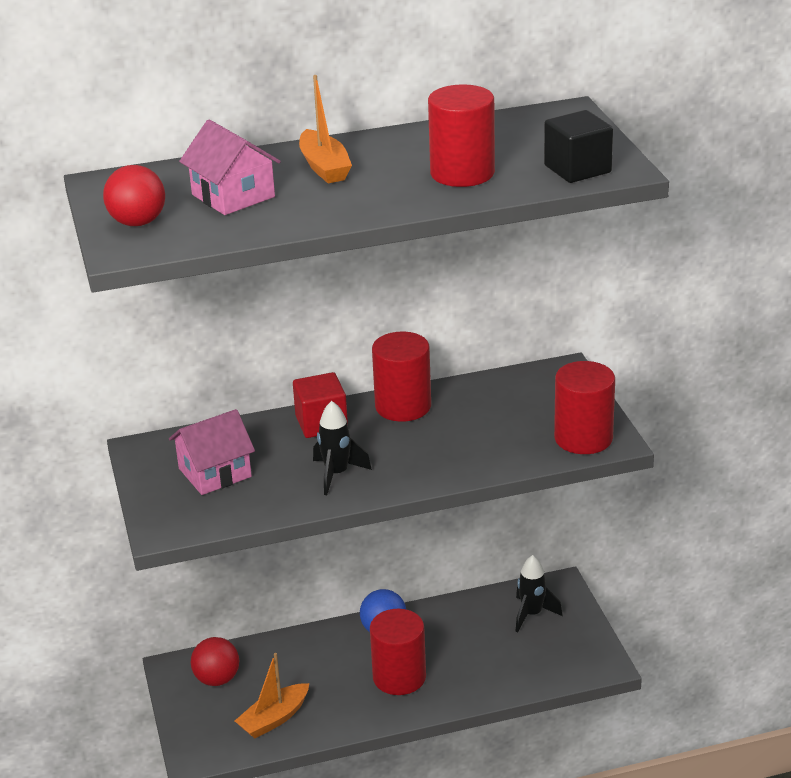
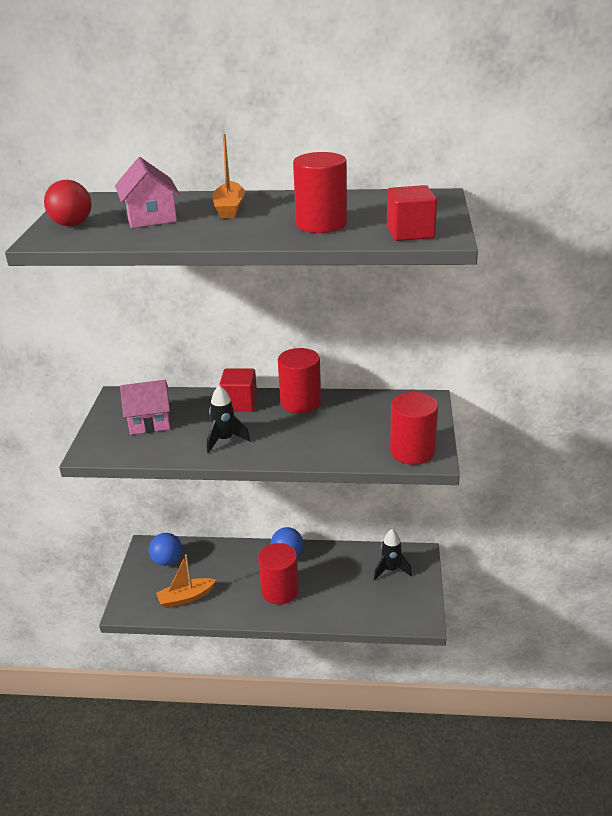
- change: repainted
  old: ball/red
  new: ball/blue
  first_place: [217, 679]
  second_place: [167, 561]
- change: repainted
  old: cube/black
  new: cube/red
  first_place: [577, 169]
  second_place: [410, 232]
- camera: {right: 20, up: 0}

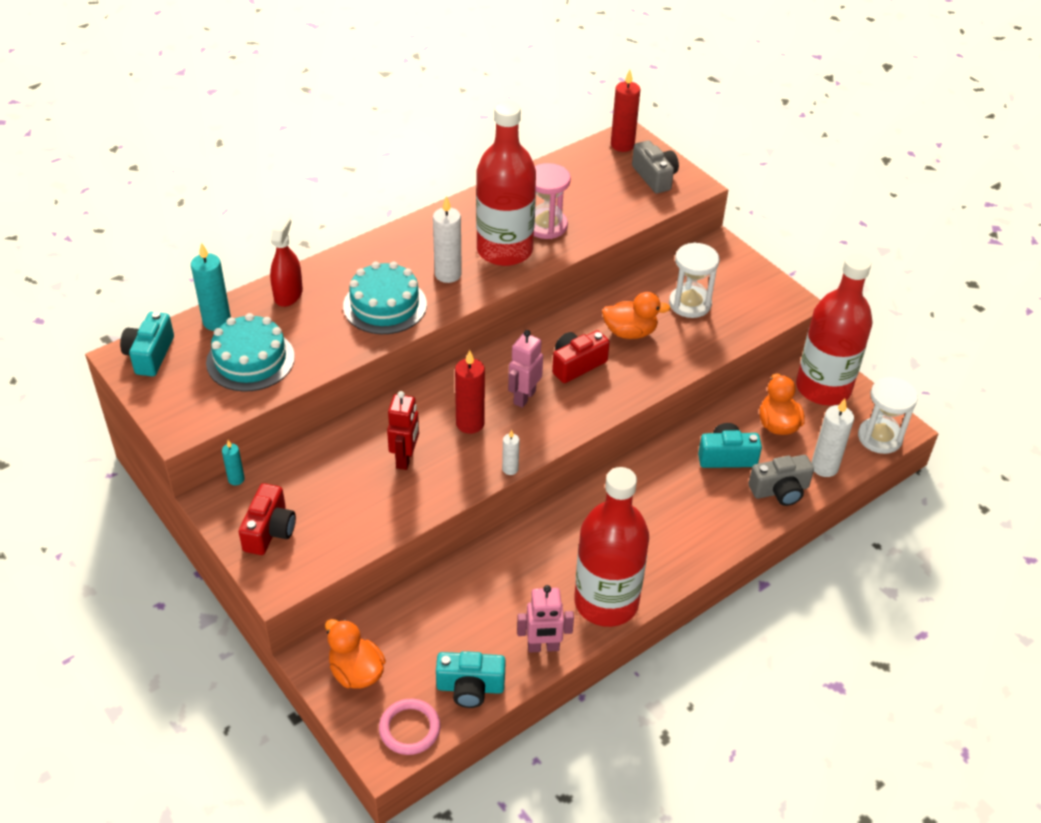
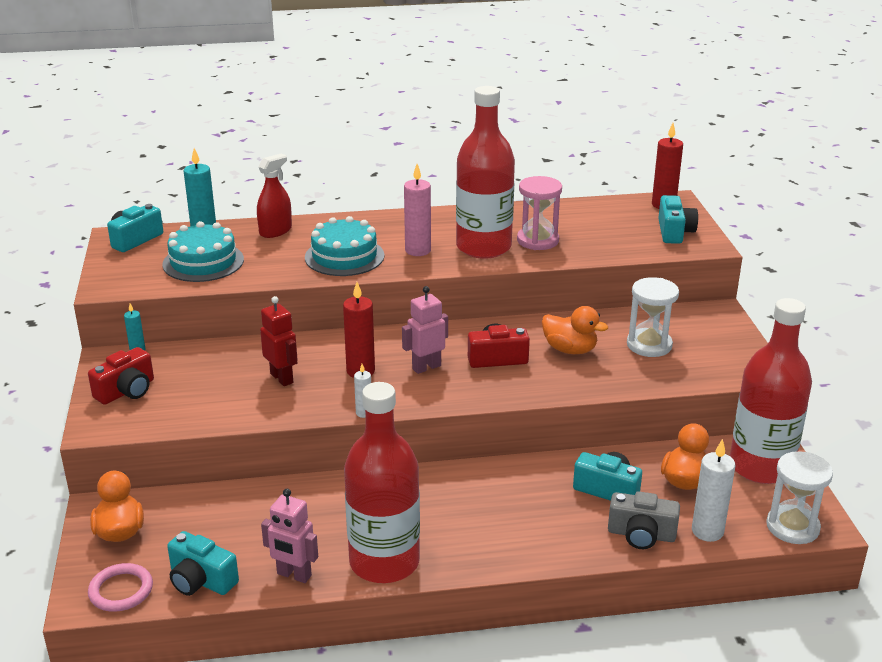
- change: rotated
  old: robot/red
  first_place: [405, 459]
  second_place: [282, 378]
  degrees: -75
- change: repainted
  old: candle/white
  new: candle/pink
  first_place: [448, 274]
  second_place: [418, 250]
- change: repainted
  old: camera/grey
  new: camera/turquoise
  first_place: [655, 177]
  second_place: [674, 232]
- camera: {right: 30, up: -15}

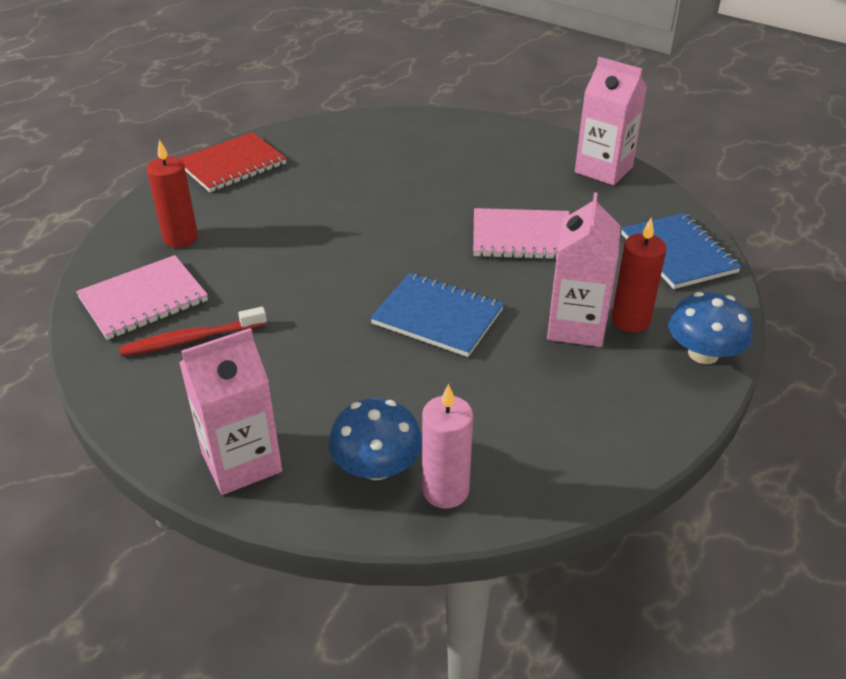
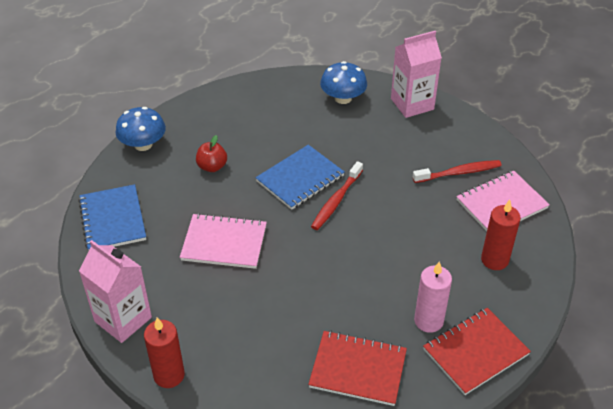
- change: rotated
  old: notebook/blue
  first_place: [437, 317]
  second_place: [300, 178]
  degrees: -75
- change: shifted
  old: candle/pink
  first_place: [445, 490]
  second_place: [428, 321]
- change: swapped
  old: carton/pink
  new: apple/red
  first_place: [576, 326]
  second_place: [212, 167]
- change: shifted
  old: candle/red
  first_place: [630, 320]
  second_place: [169, 375]
- change: new
  new: notebook/red
  second_place: [358, 369]
- change: new
  new: toothbrush/red
  second_place: [336, 201]
- camera: {right: -175, up: 5}

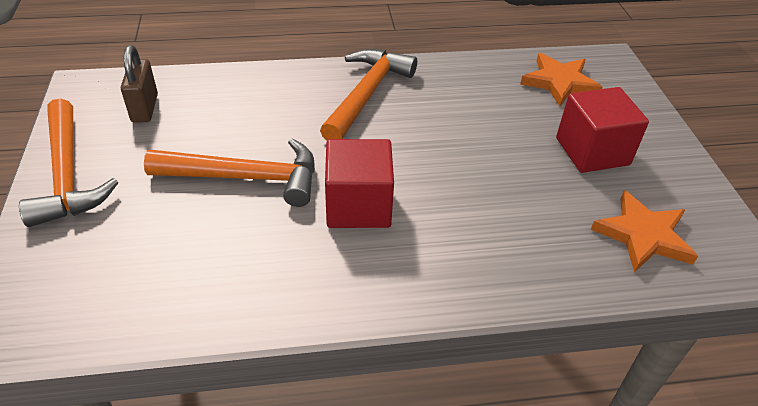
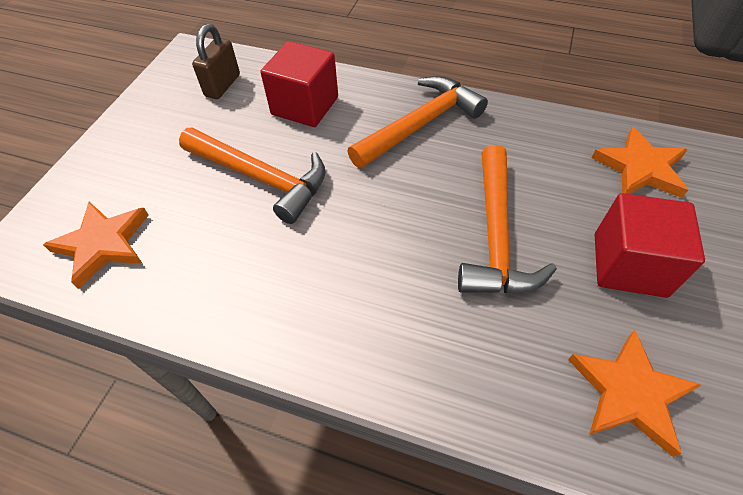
- change: shifted
  old: hammer/orange
  first_place: [67, 174]
  second_place: [496, 235]
- change: shifted
  old: cube/red
  first_place: [358, 206]
  second_place: [305, 106]
- change: new
  new: star/orange
  second_place: [103, 244]
- camera: {right: 30, up: 10}

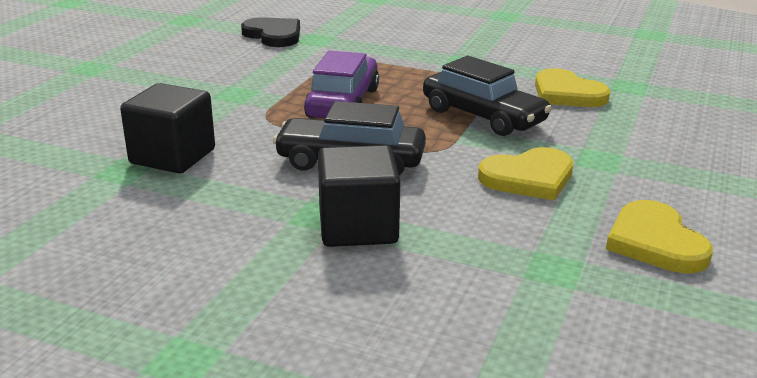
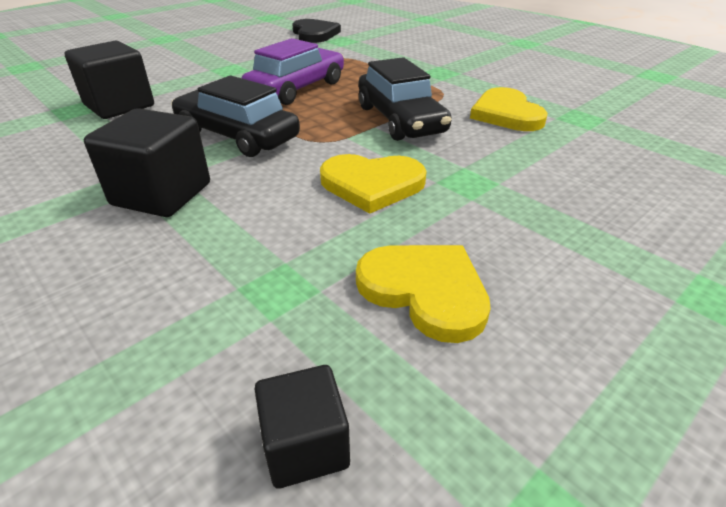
- change: rotated
  old: heart/yellow
  first_place: [655, 242]
  second_place: [425, 291]
  degrees: 120
- change: new
  new: cube/black
  second_place: [305, 445]
- camera: {right: 25, up: 10}

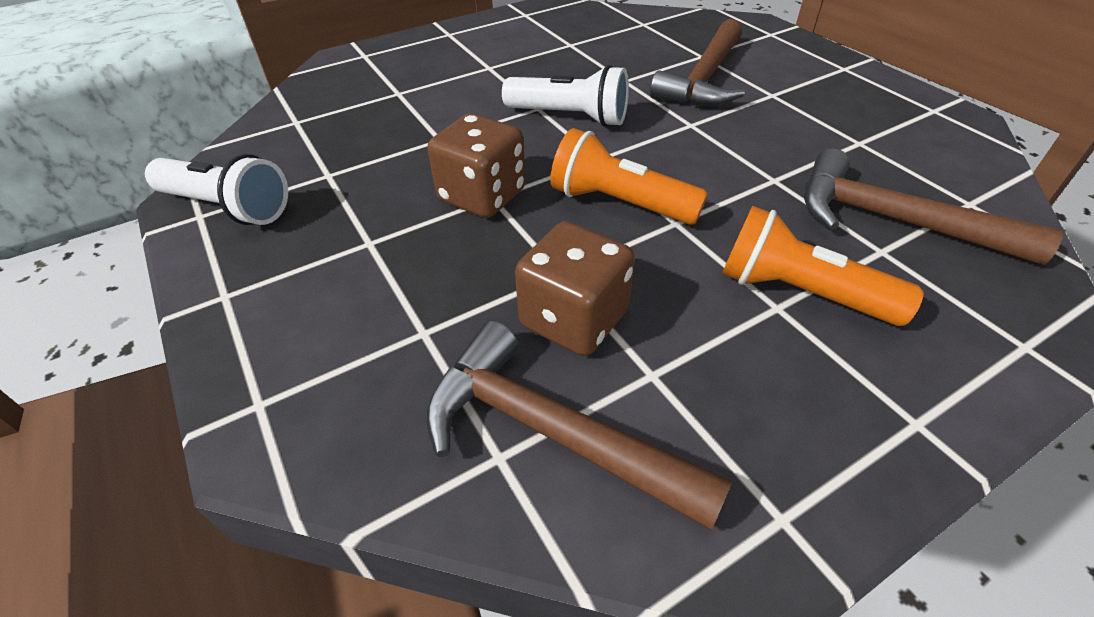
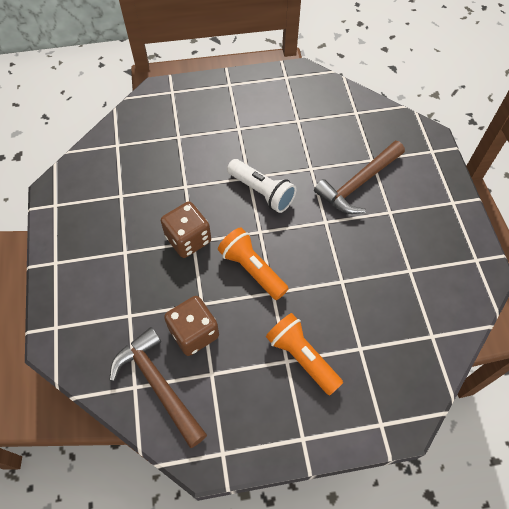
- change: gone
  old: flashlight/white
  first_place: [227, 207]
- change: gone
  old: hammer/brown
  first_place: [894, 220]
- camera: {right: 20, up: 15}

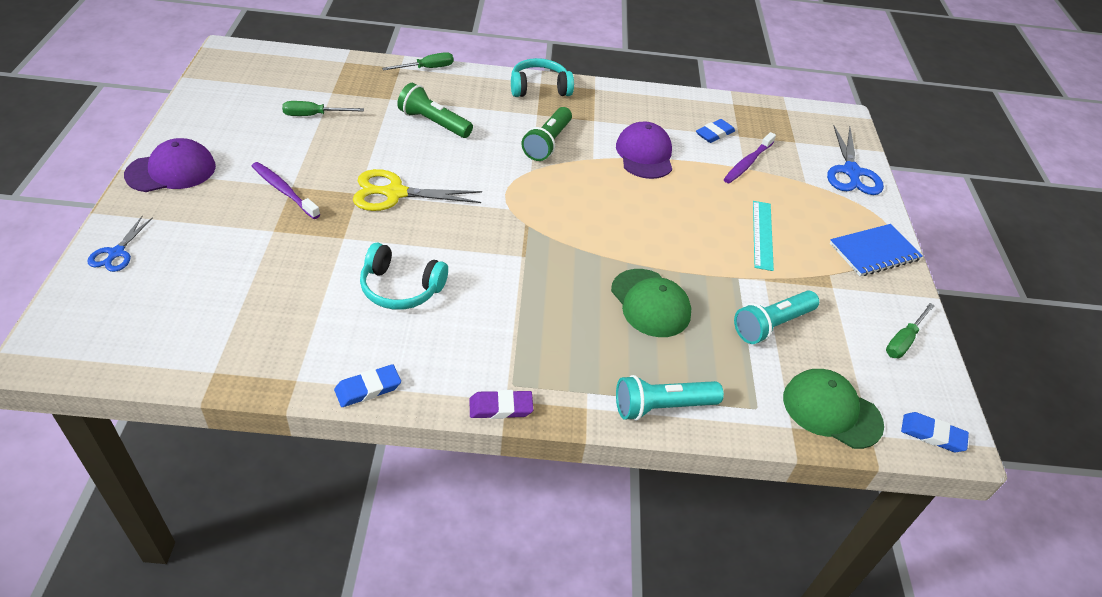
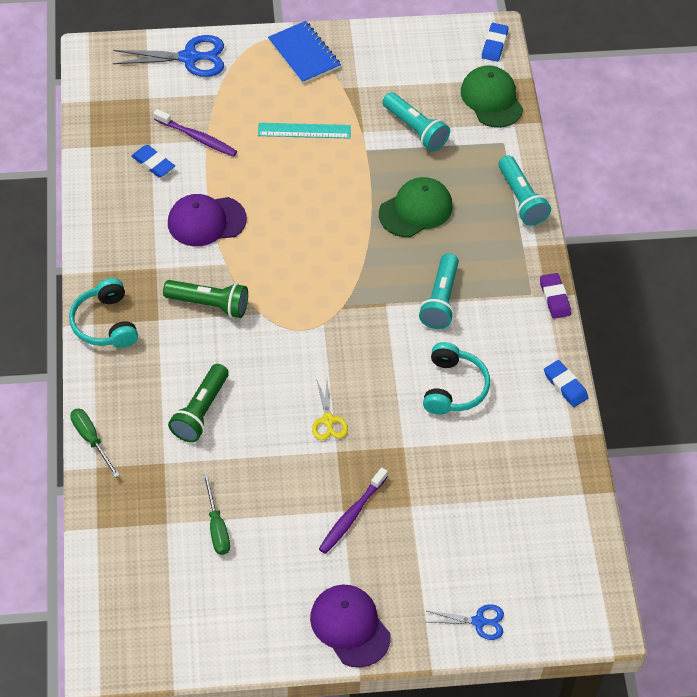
- change: scaled
  old: scissors/yellow
  first_place: [395, 193]
  second_place: [328, 420]
  factor: 0.58
- change: rotated
  old: cap/green
  first_place: [831, 411]
  second_place: [491, 99]
  degrees: 135
- change: gone
  old: screwdriver/green
  first_place: [903, 341]
- change: new
  new: flashlight/turquoise
  second_place: [440, 300]
- camera: {right: -95, up: 10}

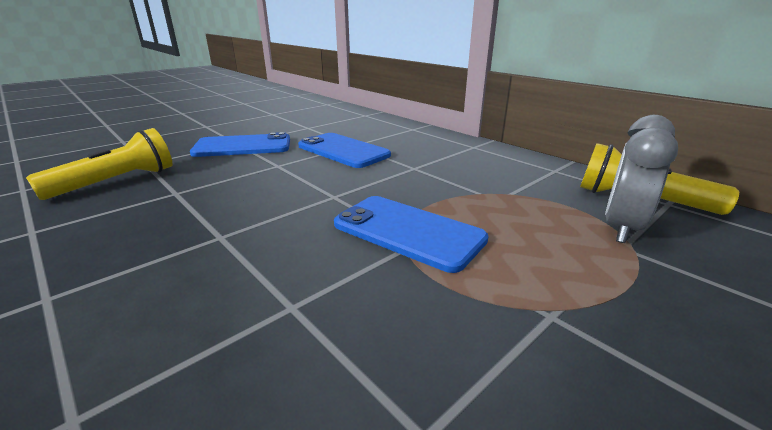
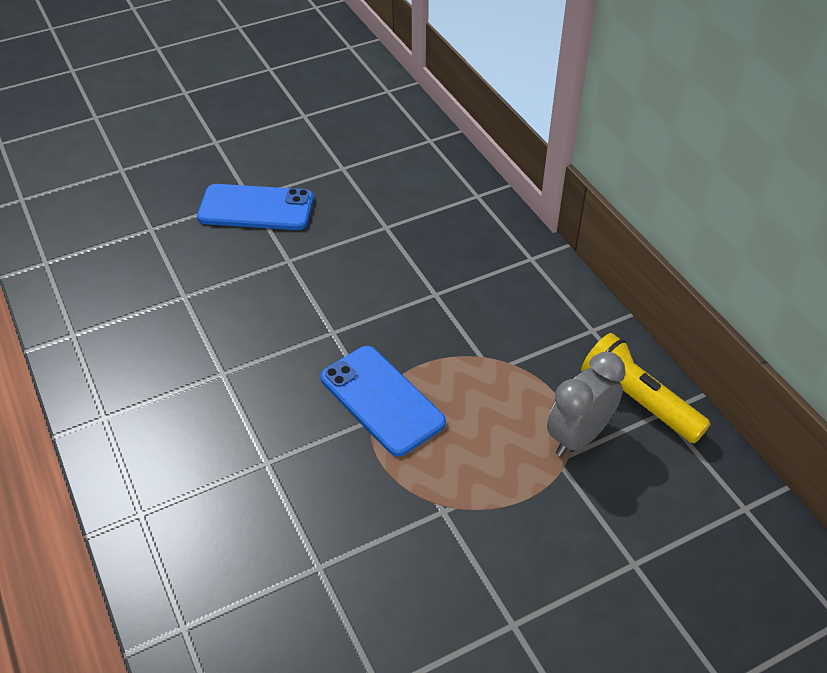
- change: gone
  old: flashlight/yellow
  first_place: [116, 182]
- change: gone
  old: phone/blue
  first_place: [343, 151]
- camera: {right: 15, up: 20}

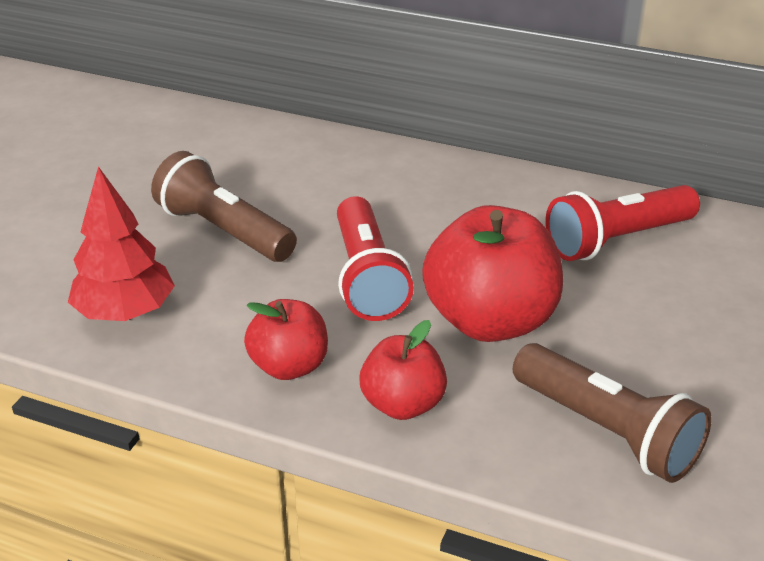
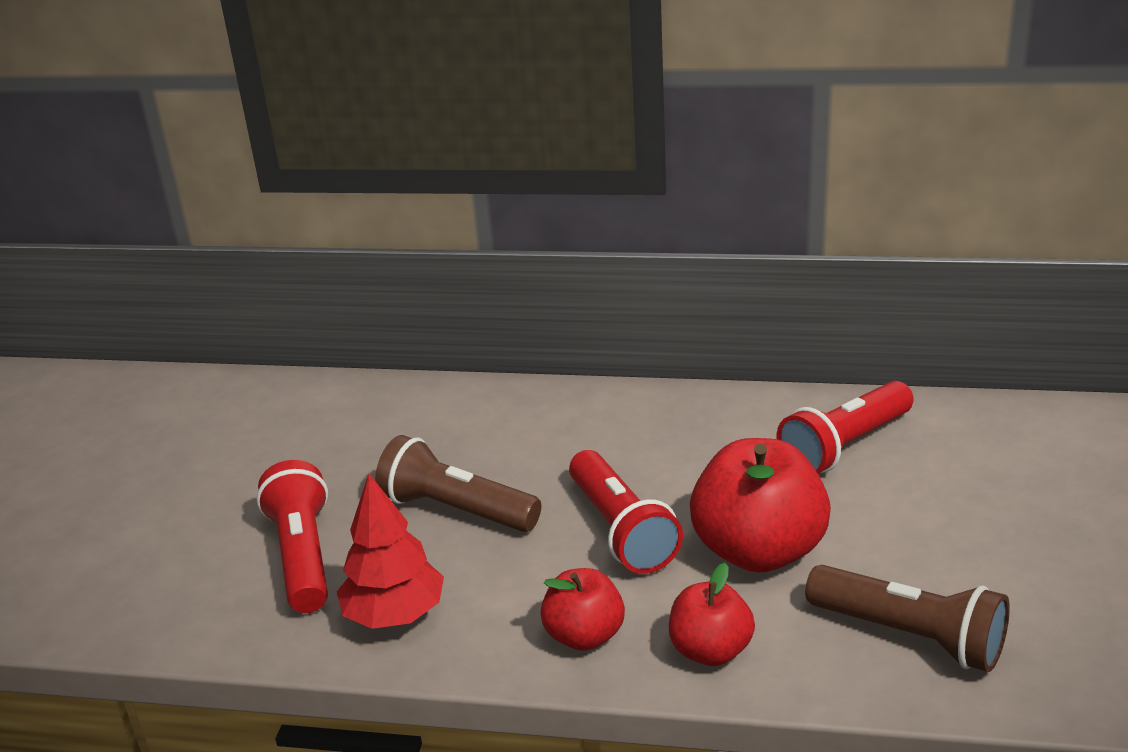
- change: new
  new: flashlight/red
  second_place: [302, 556]
- camera: {right: -10, up: -5}

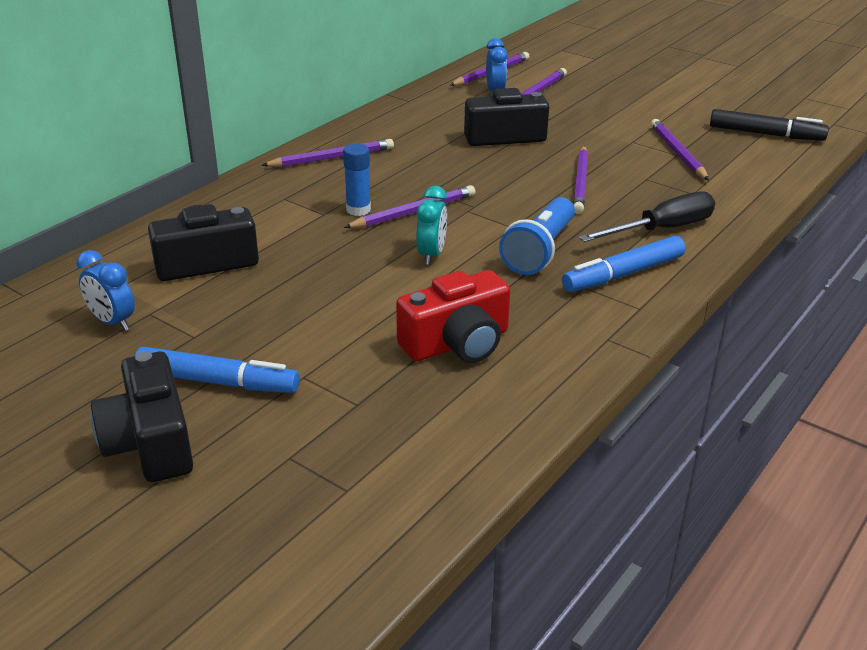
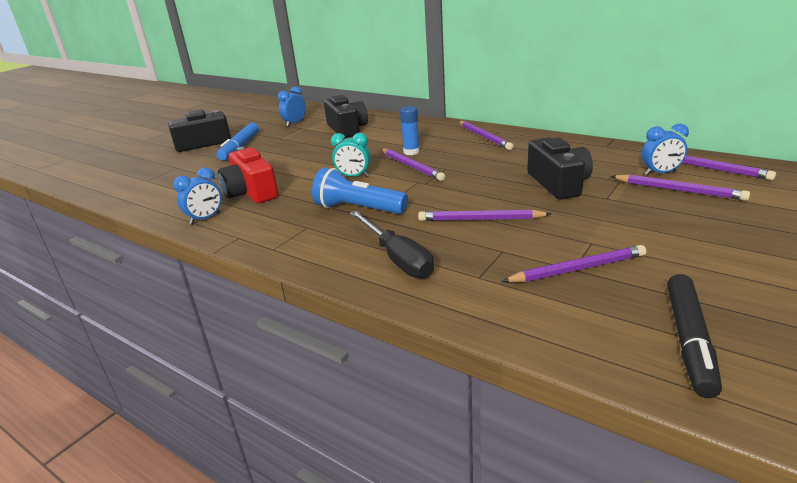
- change: gone
  old: marker/blue
  first_place: [623, 274]
- change: new
  new: clock/blue
  second_place: [205, 219]
- camera: {right: 90, up: -5}

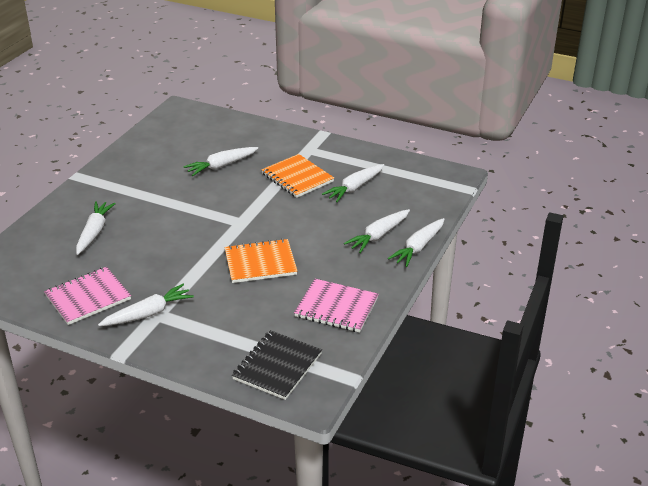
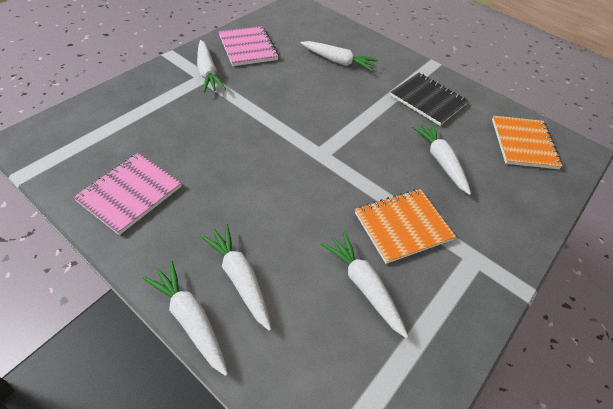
- change: shifted
  old: notebook/orange
  first_place: [260, 263]
  second_place: [523, 144]
- change: shifted
  old: notebook/black
  first_place: [277, 366]
  second_place: [428, 100]
- camera: {right: 100, up: 15}

